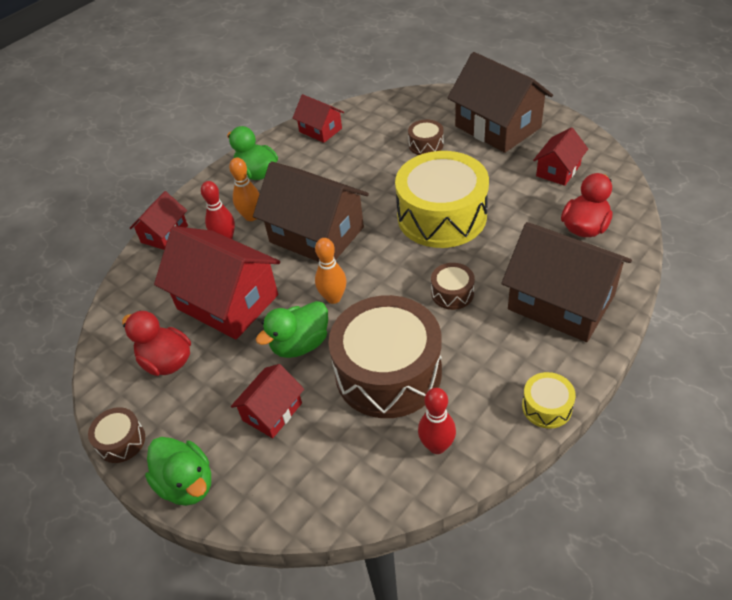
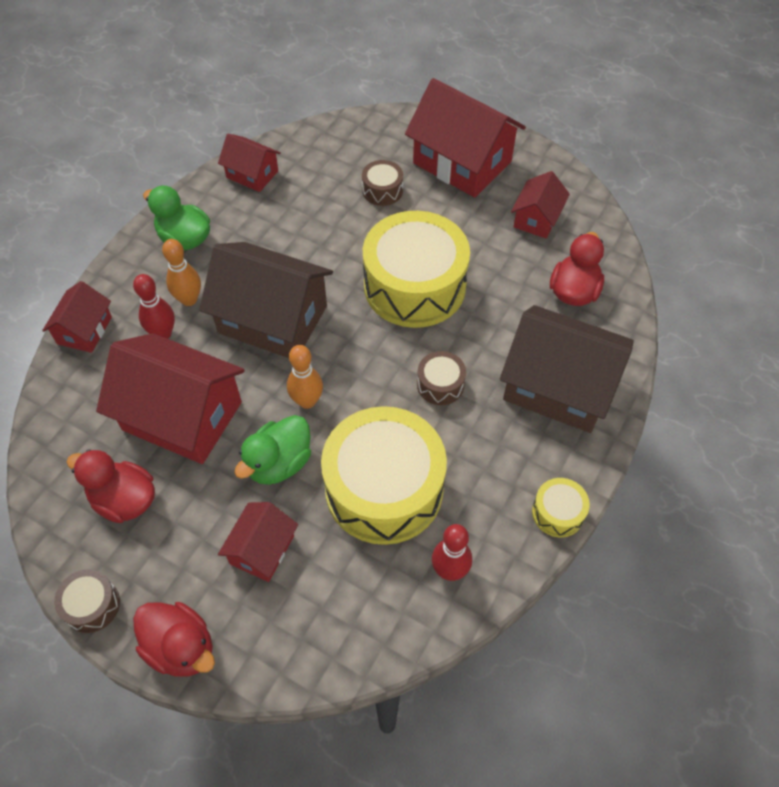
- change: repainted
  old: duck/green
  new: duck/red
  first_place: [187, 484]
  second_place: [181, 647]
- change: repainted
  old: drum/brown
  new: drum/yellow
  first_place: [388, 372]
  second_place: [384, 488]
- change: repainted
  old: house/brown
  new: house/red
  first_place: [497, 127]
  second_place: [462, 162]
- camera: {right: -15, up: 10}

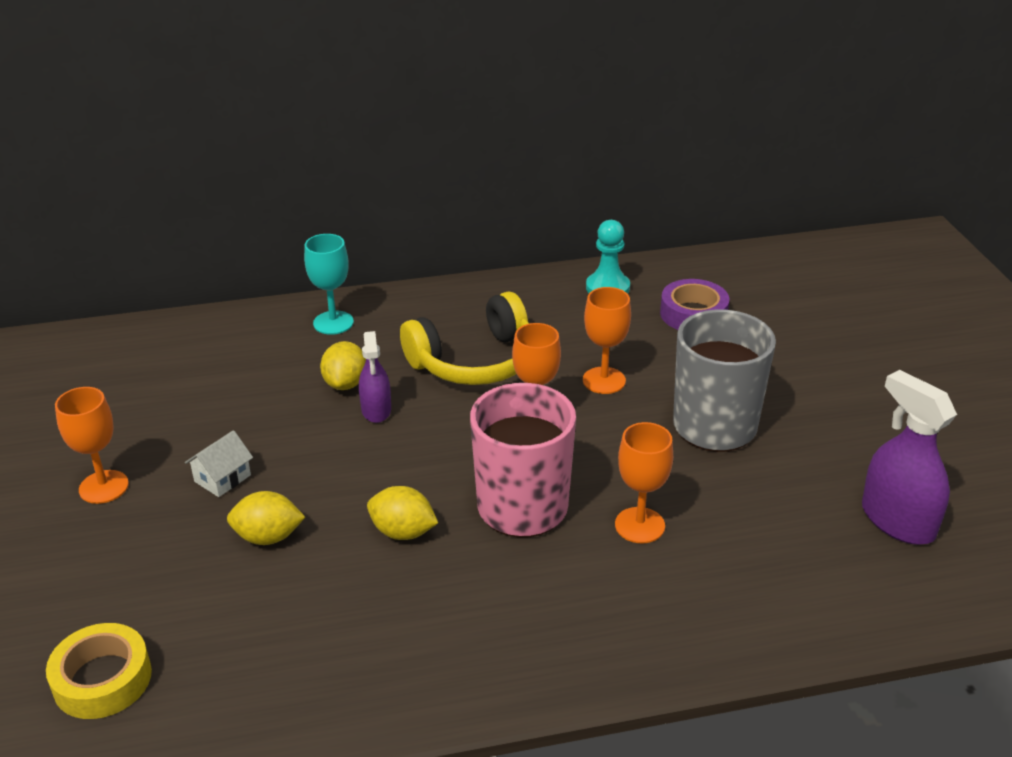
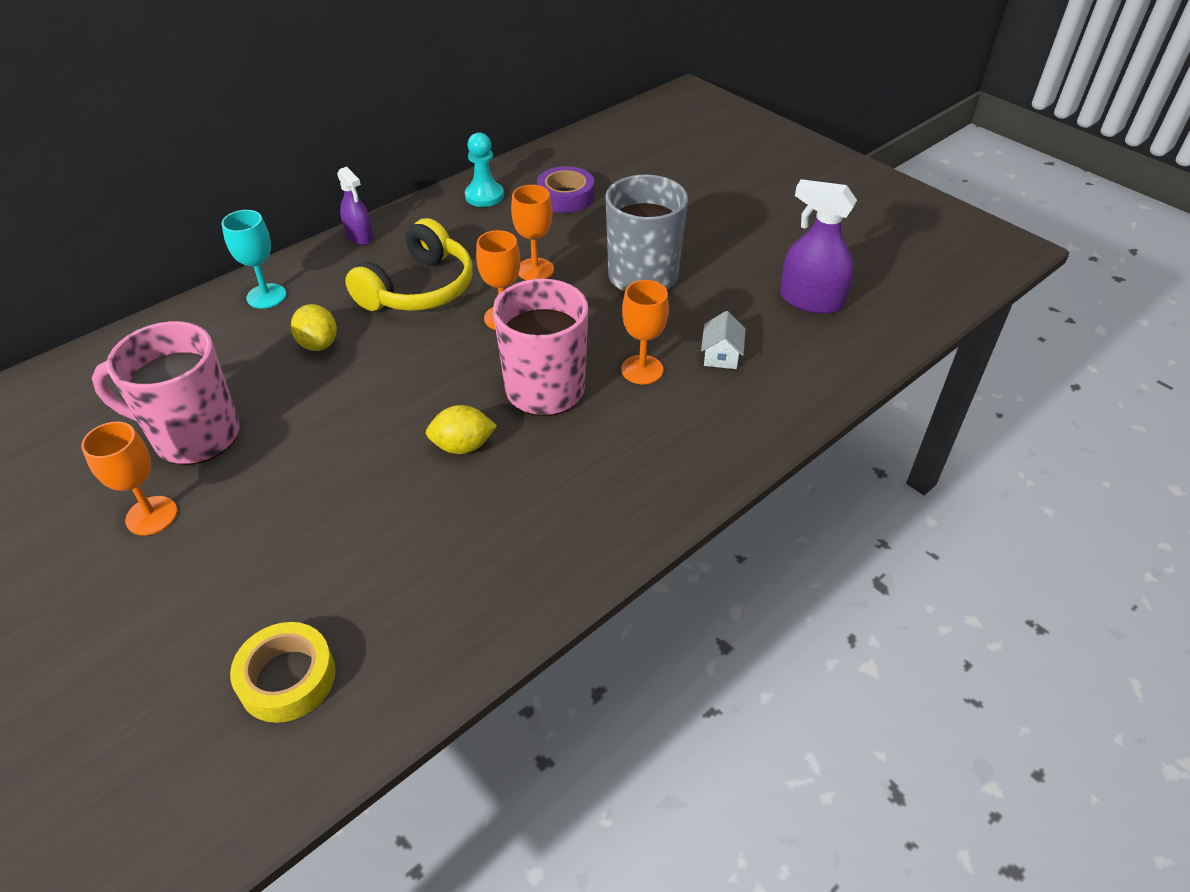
- change: shifted
  old: house/white
  first_place: [222, 478]
  second_place: [721, 355]
- change: gone
  old: lemon/yellow
  first_place: [268, 537]
- change: shifted
  old: spray bottle/purple
  first_place: [376, 410]
  second_place: [359, 236]
- change: new
  new: mug/pink
  second_place: [194, 436]
- camera: {right: -30, up: 10}

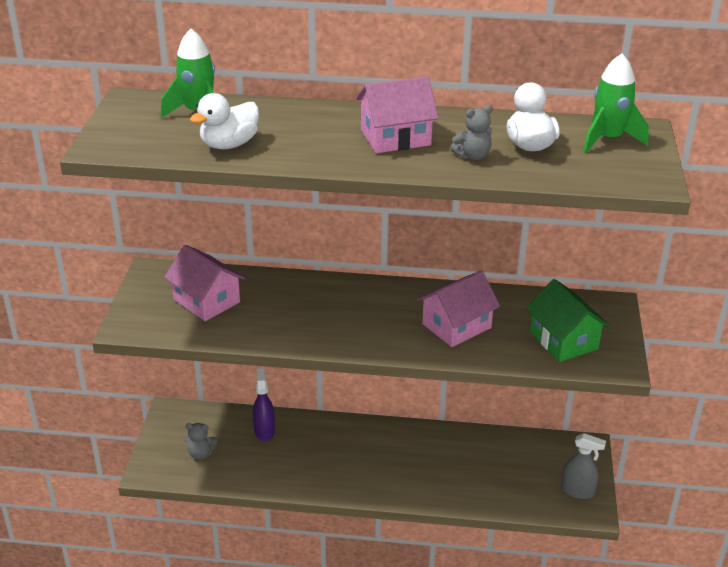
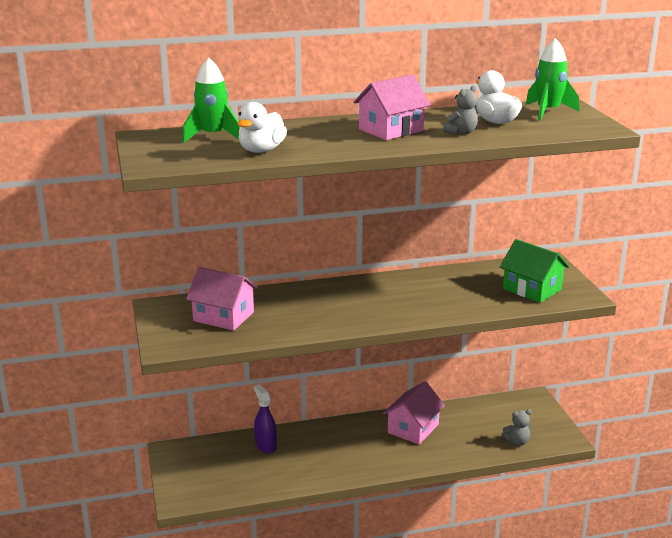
- change: shifted
  old: teddy bear/grey
  first_place: [201, 454]
  second_place: [517, 441]
- change: shifted
  old: house/pink
  first_place: [456, 326]
  second_place: [413, 428]
- change: gone
  old: spray bottle/grey
  first_place: [577, 491]
- camera: {right: -20, up: -10}

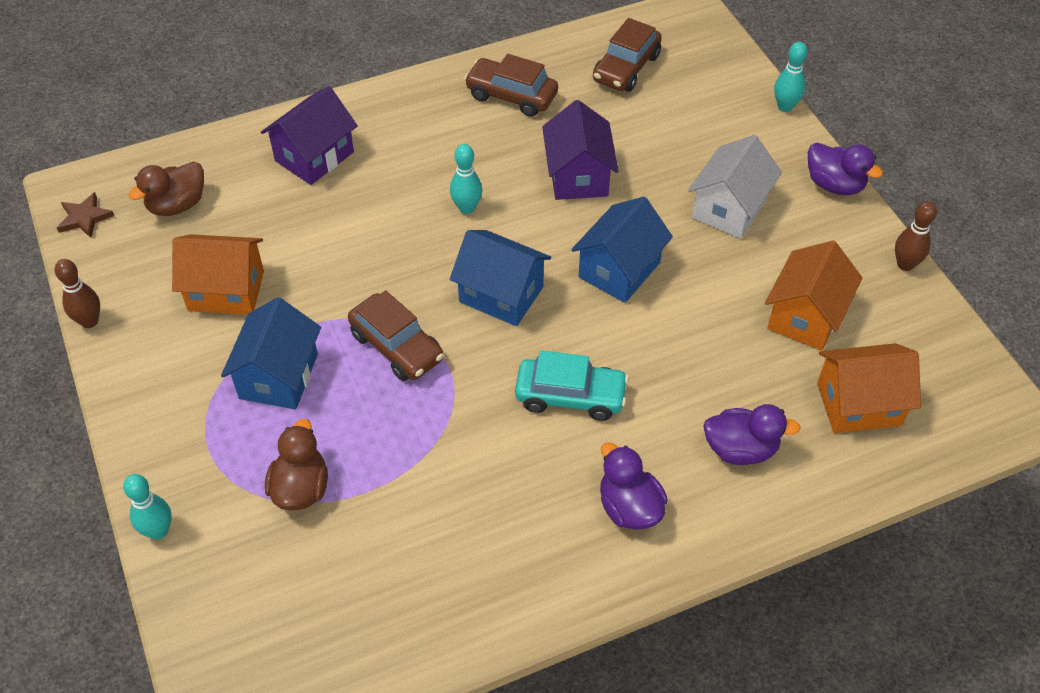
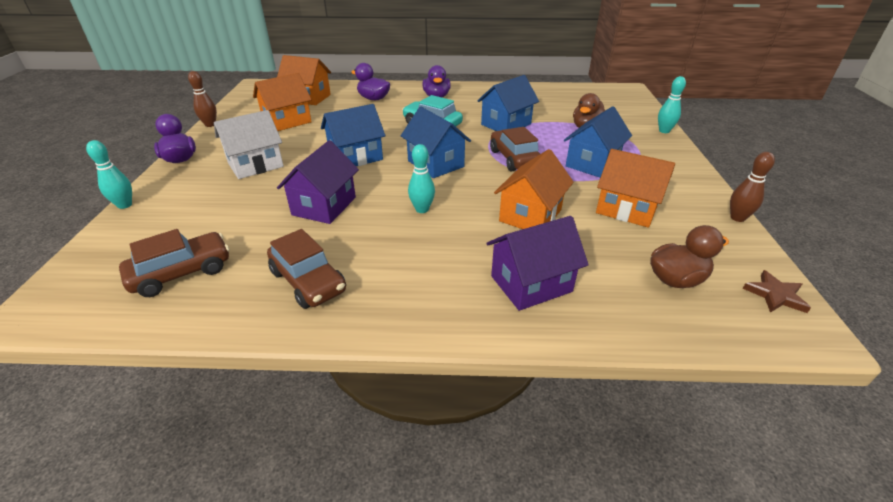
- change: new
  new: house/blue
  second_place: [506, 124]
- change: new
  new: house/orange
  second_place: [530, 215]
- camera: {right: -155, up: -15}

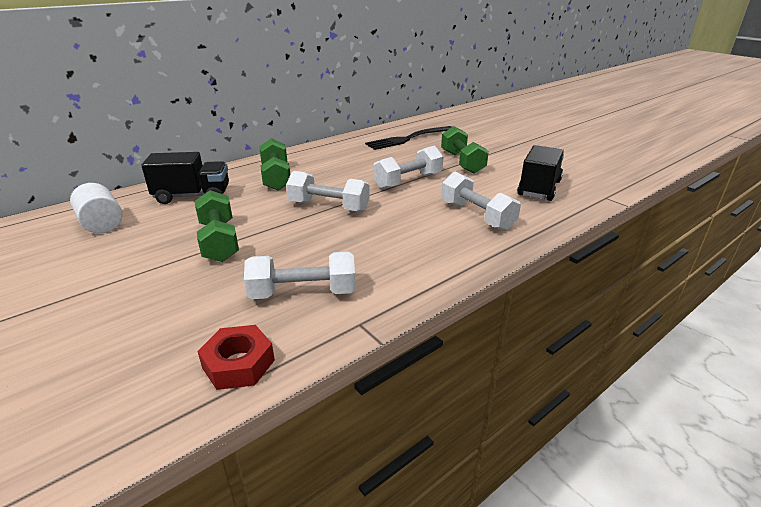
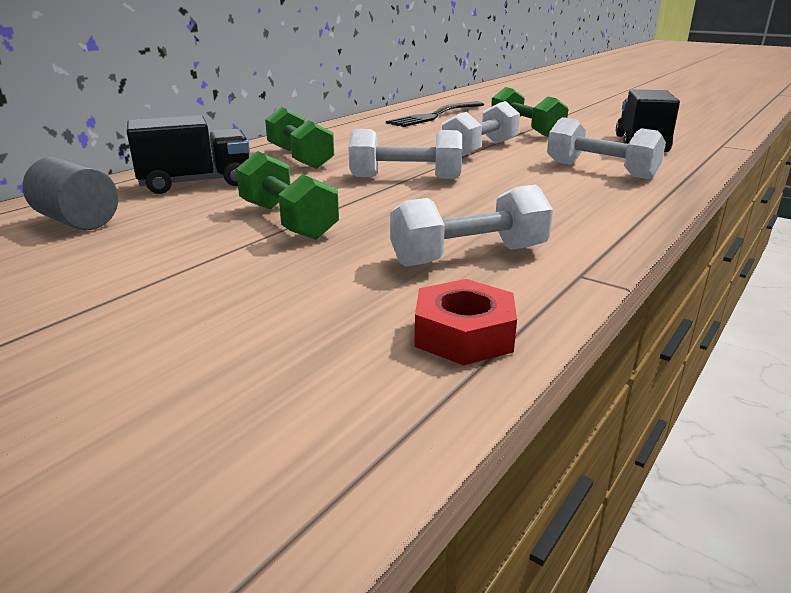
- change: repainted
  old: cylinder/white
  new: cylinder/grey
  first_place: [102, 224]
  second_place: [78, 221]
- camera: {right: -15, up: -5}

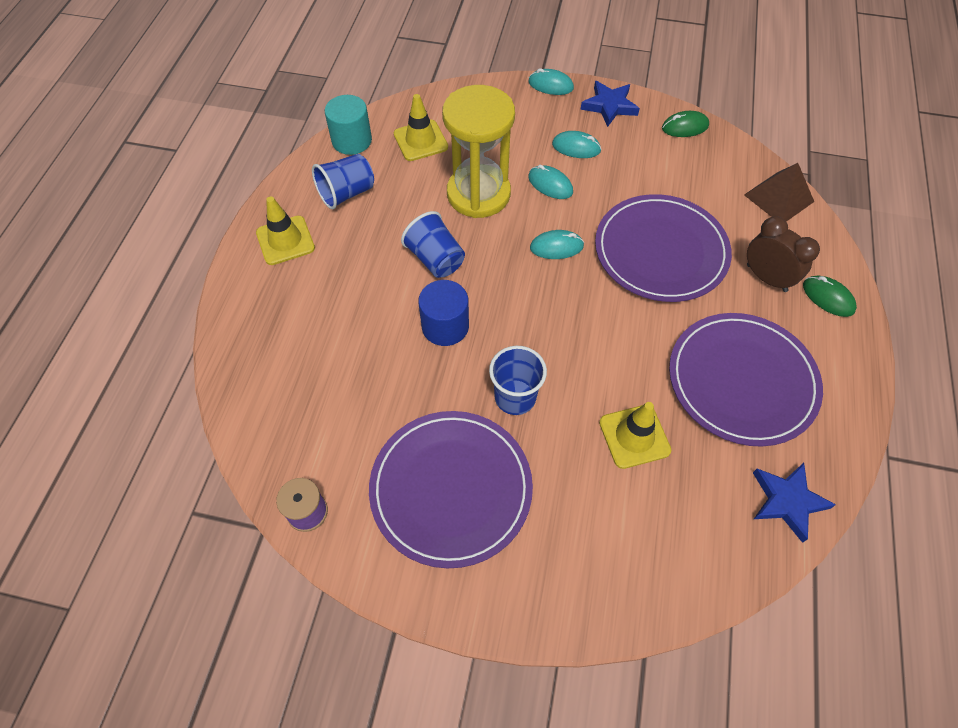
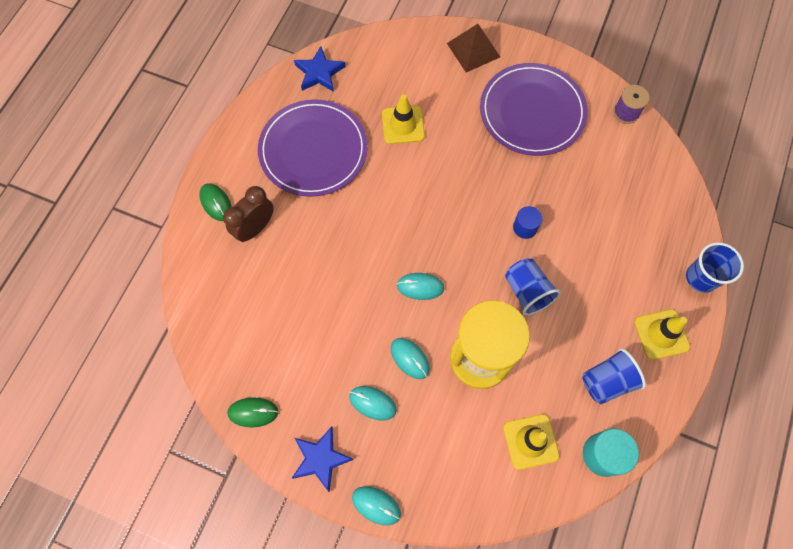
- change: scaled
  old: cylinder/blue
  first_place: [445, 326]
  second_place: [525, 227]
  factor: 0.65
- change: shifted
  old: cup/blue
  first_place: [515, 397]
  second_place: [701, 278]
- change: gone
  old: plate/purple
  first_place: [660, 251]
- change: shifted
  old: pyramid/brown
  first_place: [778, 198]
  second_place: [473, 50]
- change: rotated
  old: clock/brown
  first_place: [766, 278]
  second_place: [255, 228]
  degrees: 75
- camera: {right: -170, up: 10}

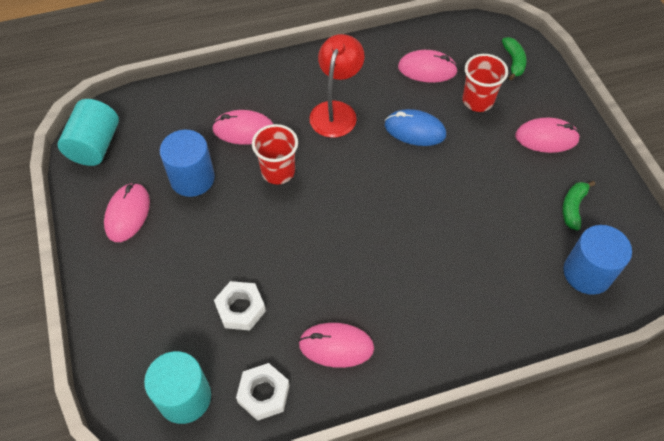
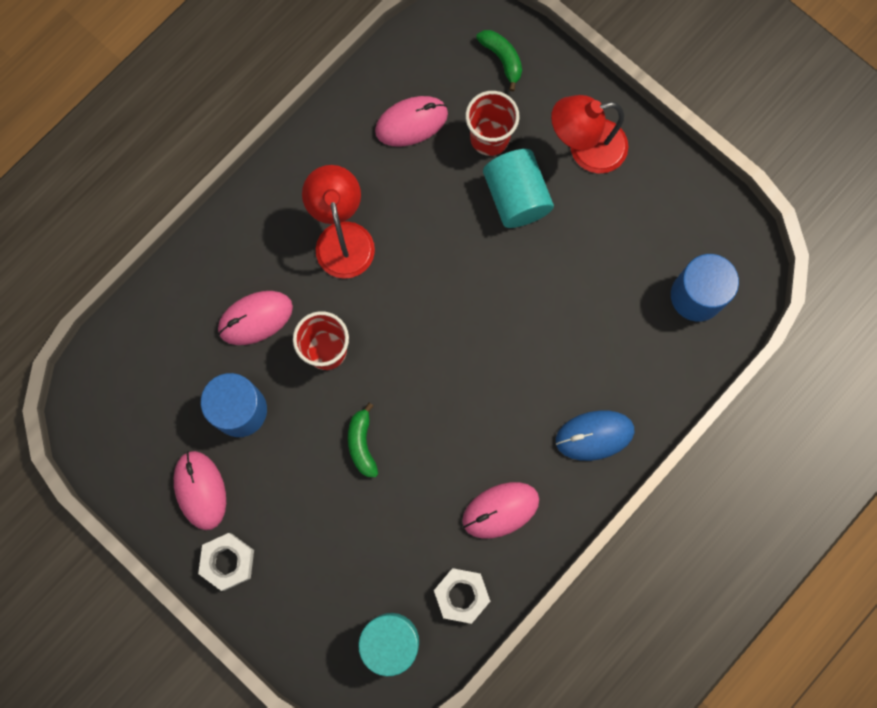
- change: shifted
  old: cylinder/turquoise
  first_place: [95, 145]
  second_place: [516, 197]
- change: shifted
  old: nut/white
  first_place: [240, 309]
  second_place: [228, 562]
- change: shifted
  old: mouse/blue
  first_place: [415, 130]
  second_place: [594, 435]
- change: swapped
  old: mouse/pink
  new: lamp/red
  first_place: [546, 138]
  second_place: [585, 149]
- change: shifted
  old: banana/green
  first_place: [573, 207]
  second_place: [362, 444]
- camera: {right: -30, up: 20}

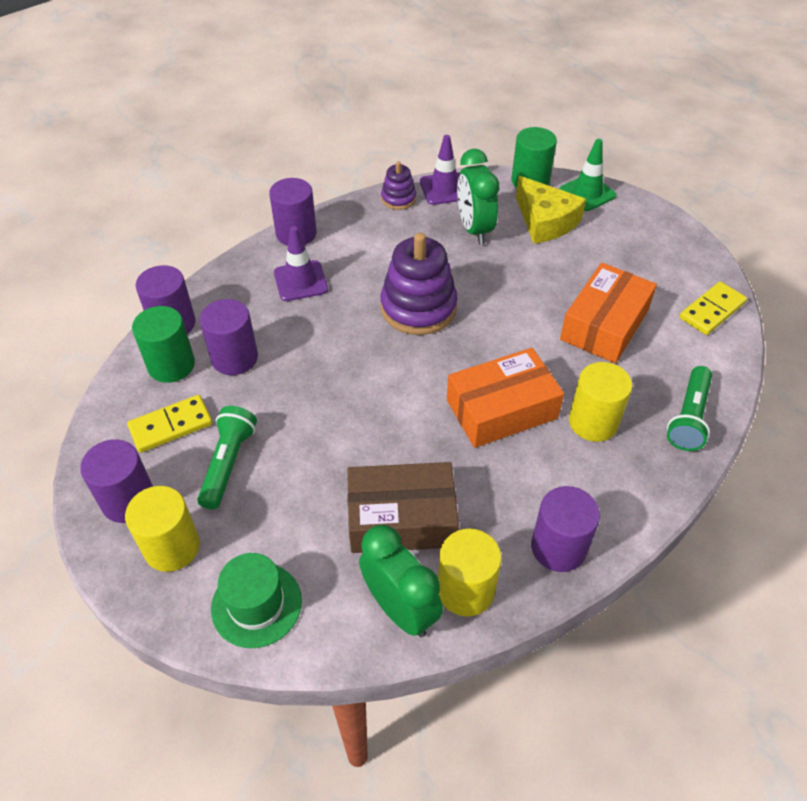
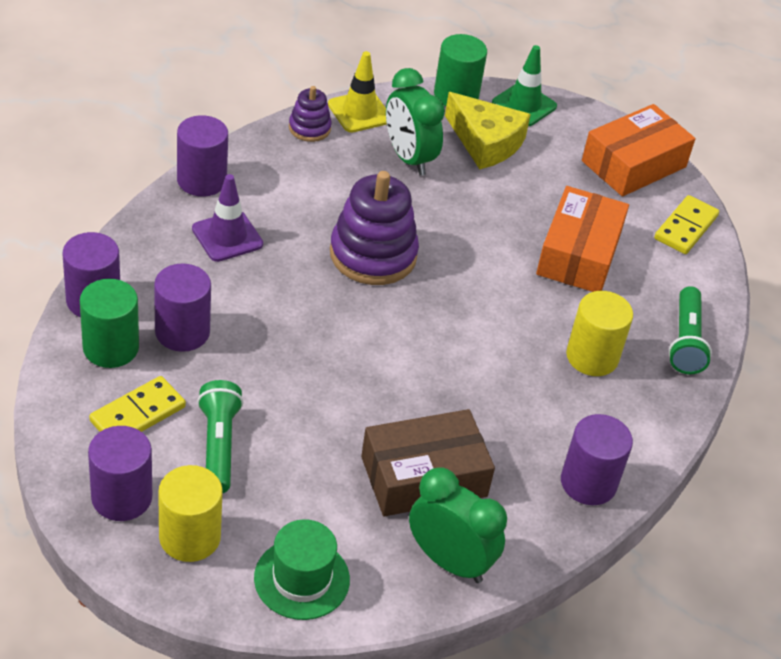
- change: repainted
  old: traffic cone/purple
  new: traffic cone/yellow
  first_place: [444, 189]
  second_place: [359, 112]
- change: gone
  old: cylinder/yellow
  first_place: [465, 590]
- change: shifted
  old: box/orange
  first_place: [501, 409]
  second_place: [633, 164]
- camera: {right: -20, up: -5}

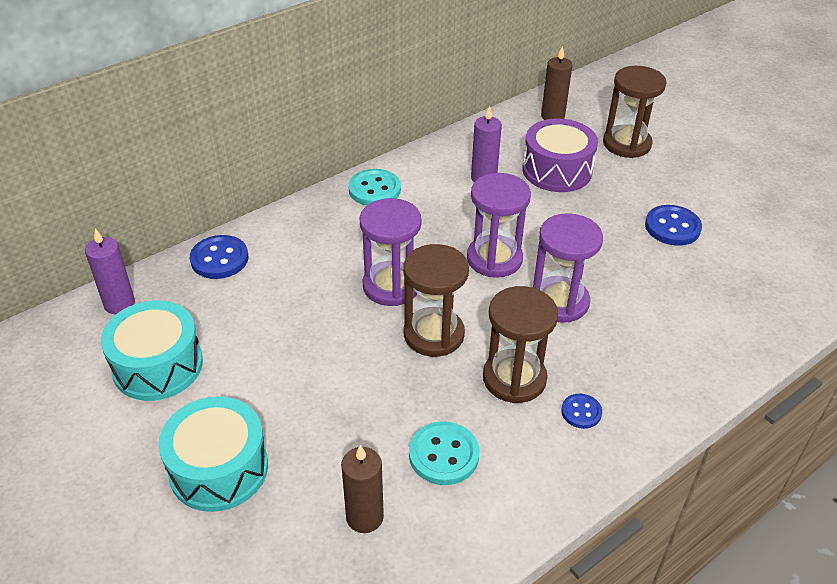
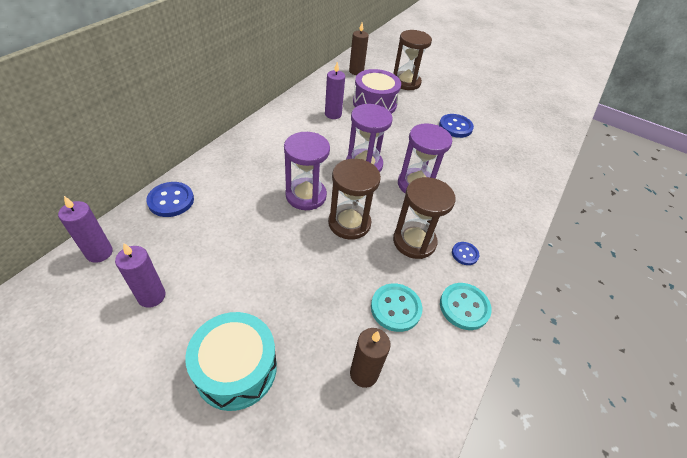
- change: swapped
  old: drum/turquoise
  new: candle/purple
  first_place: [158, 366]
  second_place: [151, 296]
- change: shifted
  old: button/turquoise
  first_place: [374, 190]
  second_place: [464, 307]
- camera: {right: -25, up: 5}

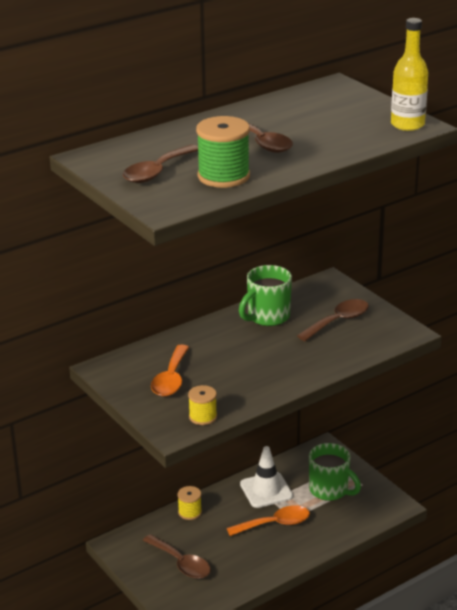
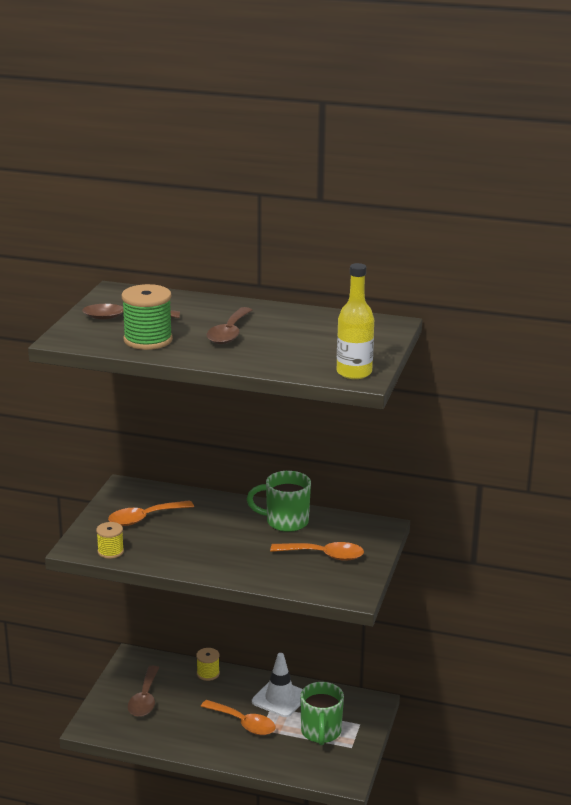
- change: repainted
  old: spoon/brown
  new: spoon/orange
  first_place: [338, 321]
  second_place: [324, 555]
- camera: {right: 50, up: -5}

